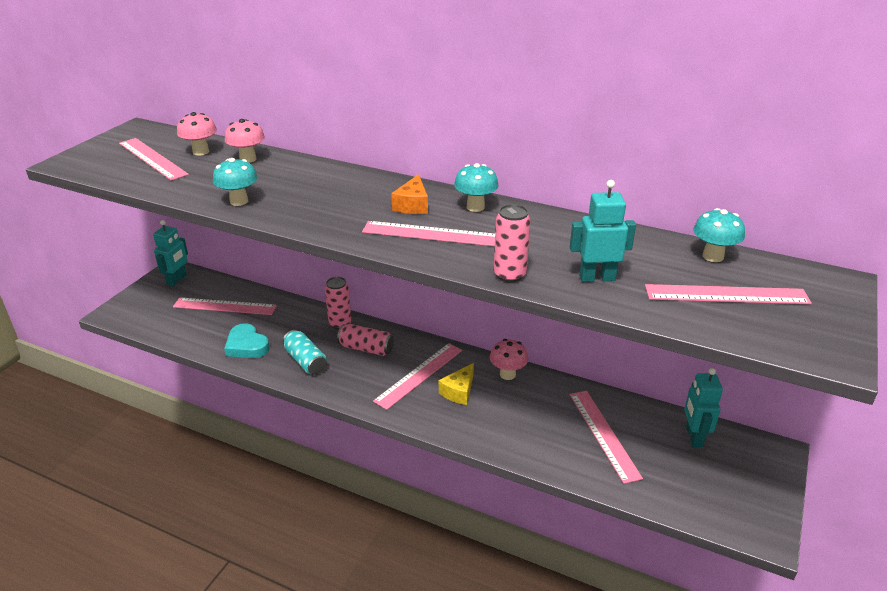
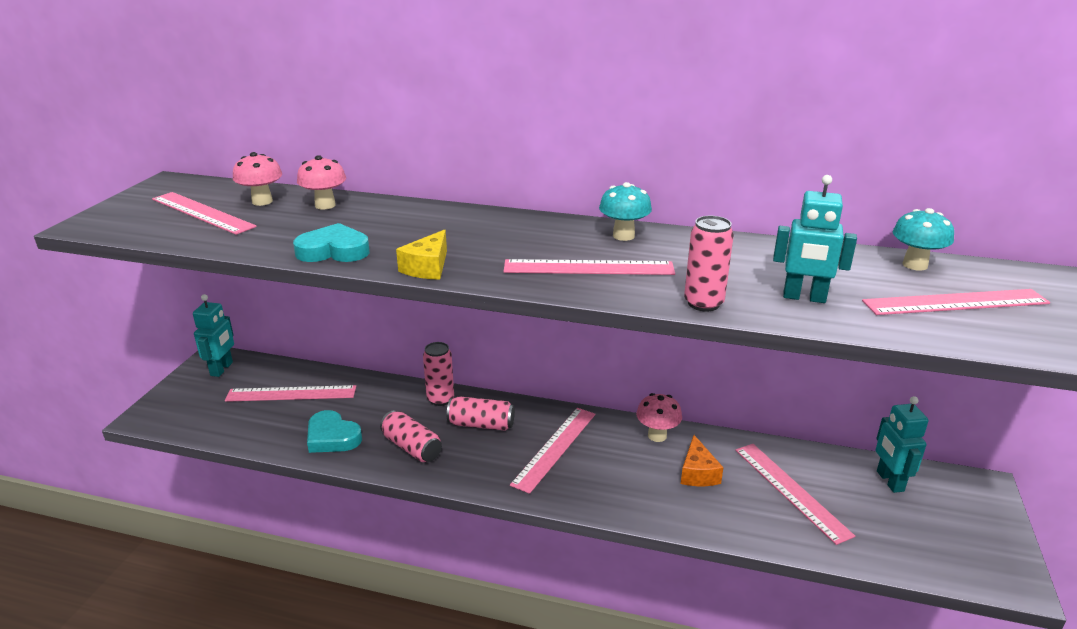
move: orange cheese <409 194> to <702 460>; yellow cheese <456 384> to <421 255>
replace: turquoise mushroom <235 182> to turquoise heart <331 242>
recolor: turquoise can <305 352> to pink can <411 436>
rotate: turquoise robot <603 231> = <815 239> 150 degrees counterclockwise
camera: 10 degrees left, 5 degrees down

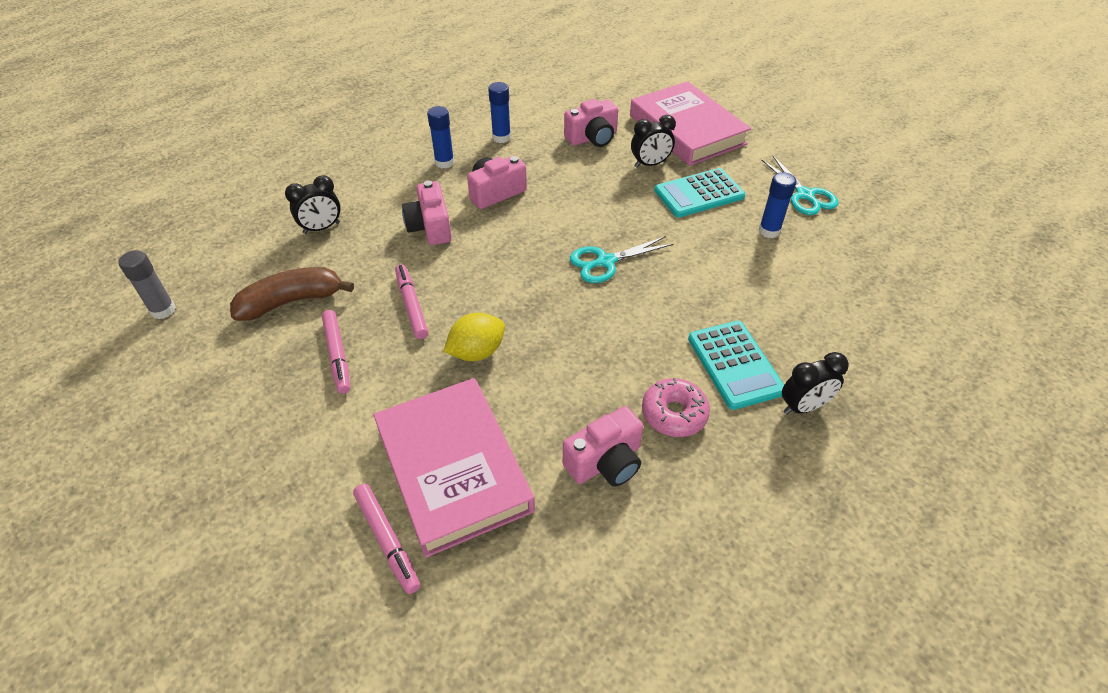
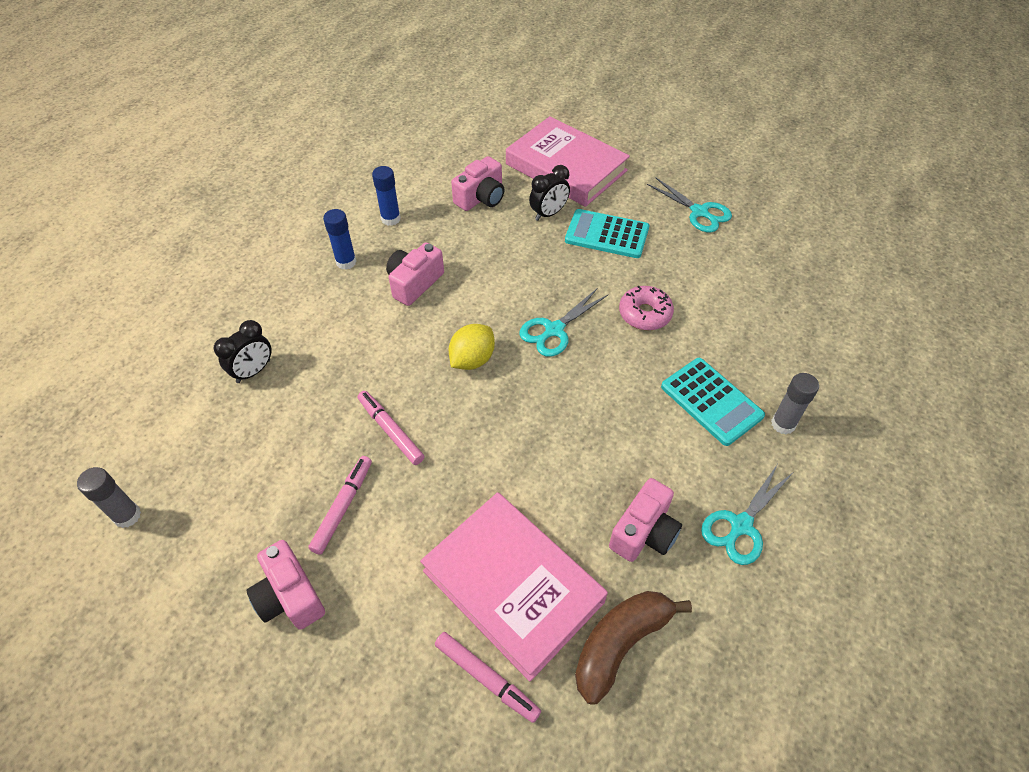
delete: blue glue stick <778 205>
insert: turquoise scissors <746 514>
move: brown banana <292 294> to <633 647>; pink camera <427 212> to <286 585>; yellow lemon <474 337> to <472 347>; pink donut <676 407> to <646 308>
replace: black clock <815 383> to grey glue stick <795 403>
rotate: pink marker <336 352> = <340 505> 120 degrees counterclockwise; turquoise calculator <699 192> = <607 233> 60 degrees clockwise
camera: 20 degrees left, 5 degrees up

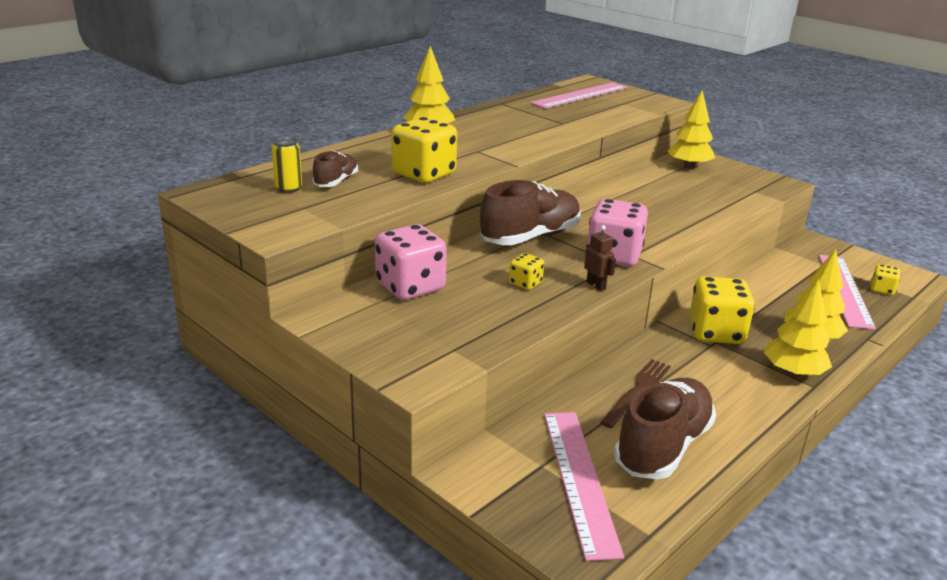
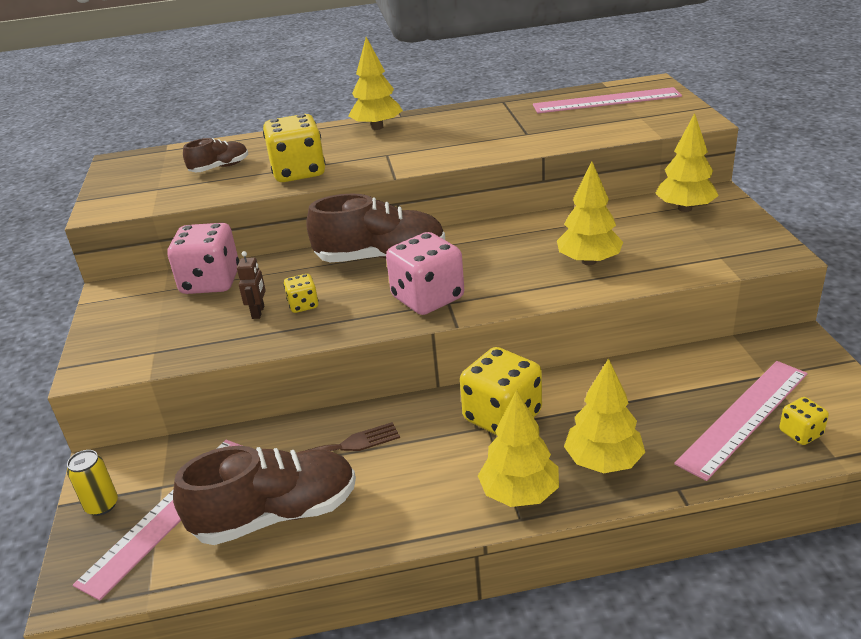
insert: yellow tree <590 213>
move: yellow can <287 165> to <92 483>; brown robot <600 258> to <251 285>
camera: 40 degrees right, 5 degrees up

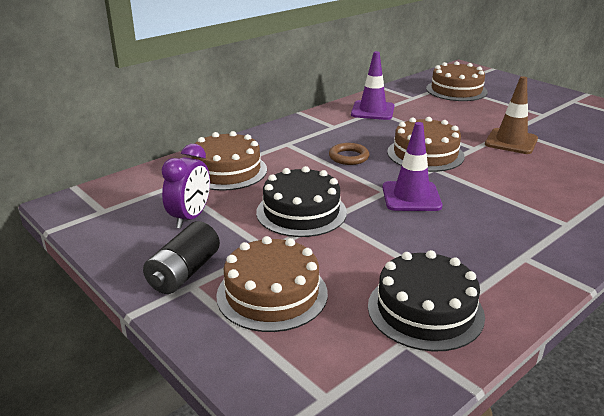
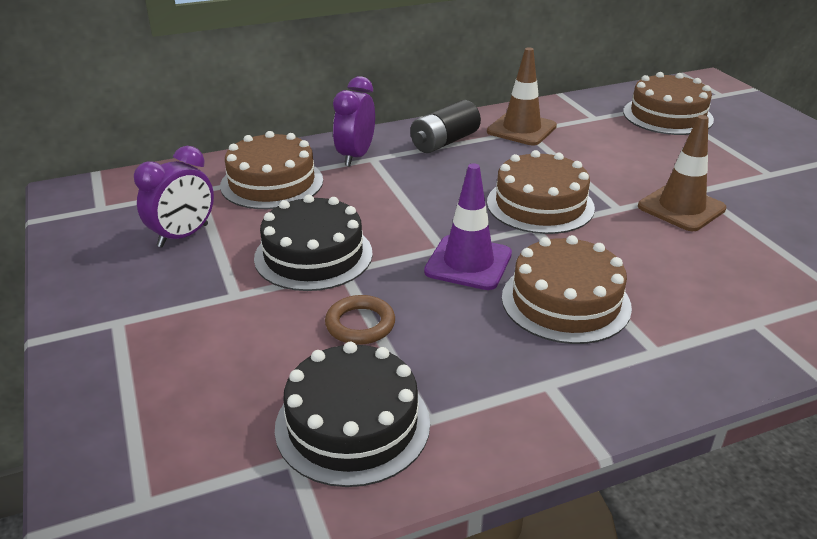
insert: purple clock <354 121>
move: black battery <181 257> to <445 126>; brown cake <272 284> to <567 289>; brown ring <349 154> to <360 320>
recolor: purple traffic cone <372 85> to brown traffic cone <522 96>
camera: 20 degrees right, 5 degrees up

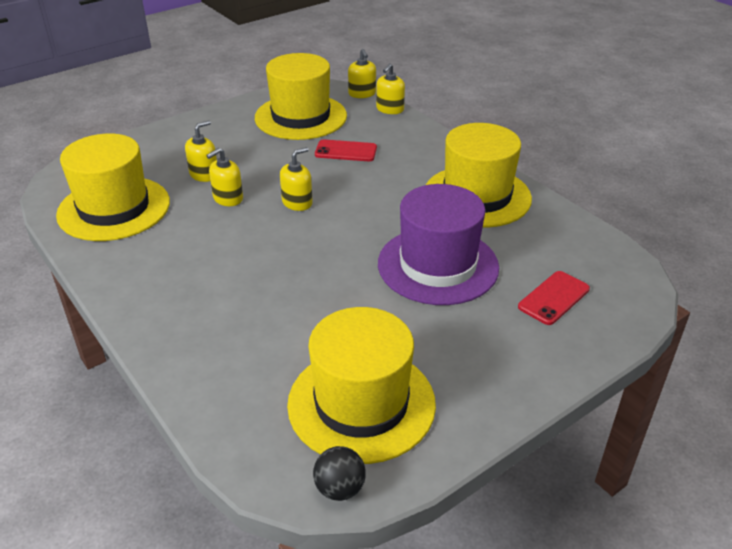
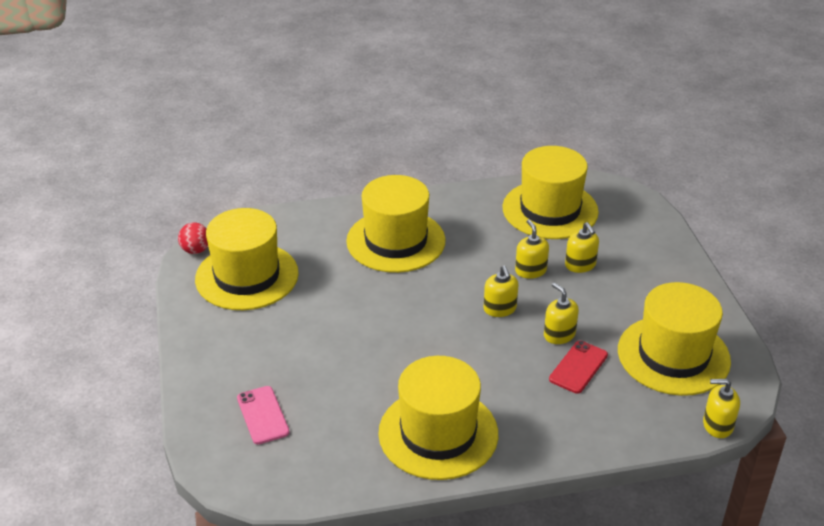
delete: purple hat <438 244>
insert: yellow hat <396 224>
move: yellow soap dispenser <390 88> to <561 313>
recolor: black ball <339 473> to red ball <193 238>; red phone <554 298> to pink phone <263 415>
camera: 115 degrees right, 0 degrees up

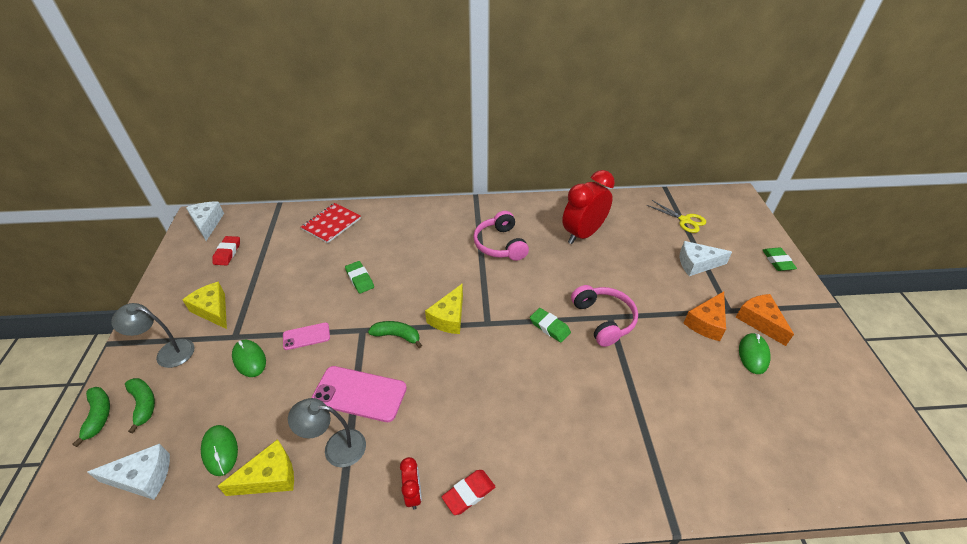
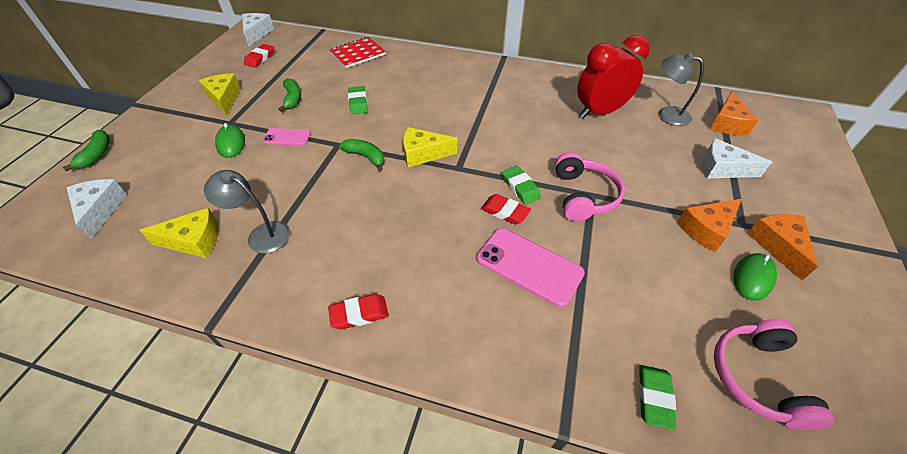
delete: green mouse <219 450>; red clock <411 483>
insert: red eraser <506 209>
move: grey lamp <152 335> to <681 89>; green banana <140 405> to <289 95>; pink phone <359 394> to <531 267>; pink headphones <501 236> to <774 374>; green eraser <779 259> to <657 397>
replace: yellow scissors <676 216> to orange cheese <734 113>
rotate: white cheese <128 471> = <97 209> 120 degrees counterclockwise; yellow cheese <444 309> = <430 147> 45 degrees clockwise
camera: 20 degrees right, 5 degrees up

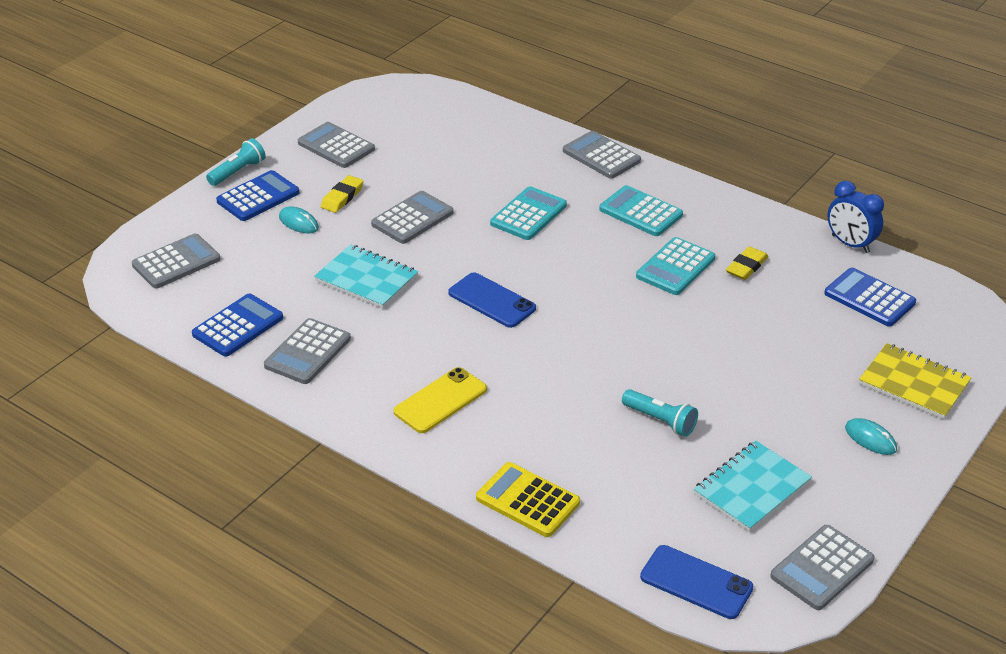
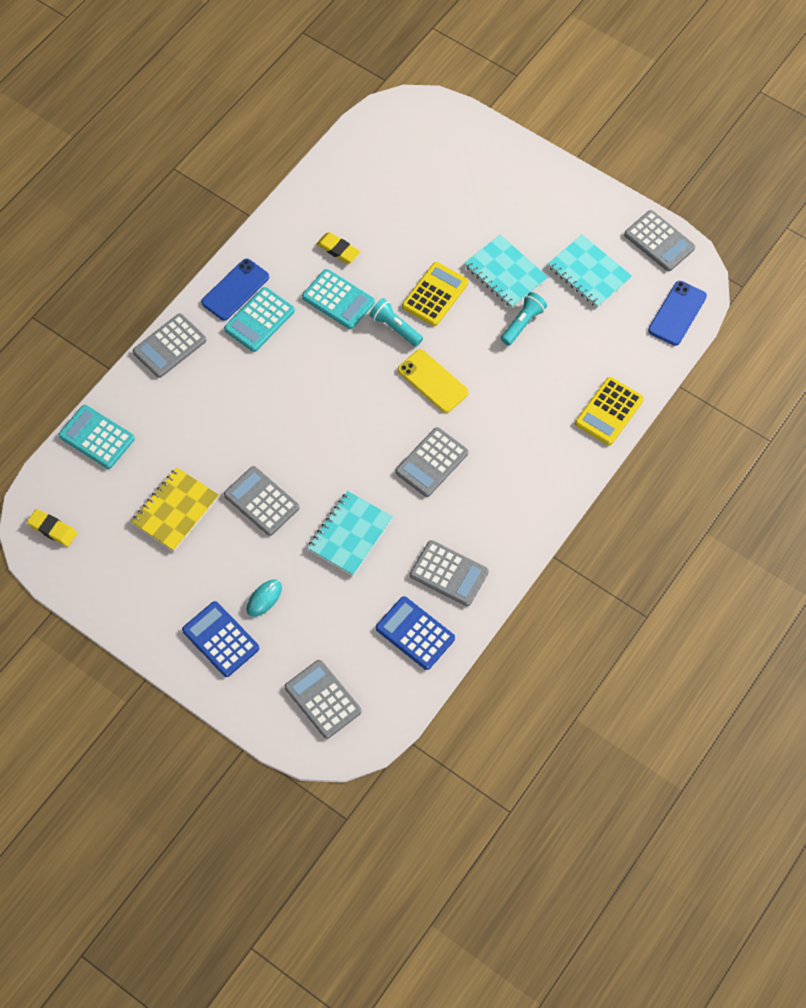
delete: blue calculator <870 297>; blue clock <855 217>; turquoise mouse <871 436>
insert: yellow calculator <435 294>; turquoise notebook <506 271>
move: turquoise flashlight <236 162> to <396 322>; grey calculator <336 145> to <432 462>; yellow eraser <342 194> to <52 528>; yellow phone <440 400> to <433 381>; blue phone <492 300> to <235 290>; turquoise calculator <528 213> to <97 437>; yellow notebook <915 381> to <175 509>
camera: 90 degrees left, 25 degrees up

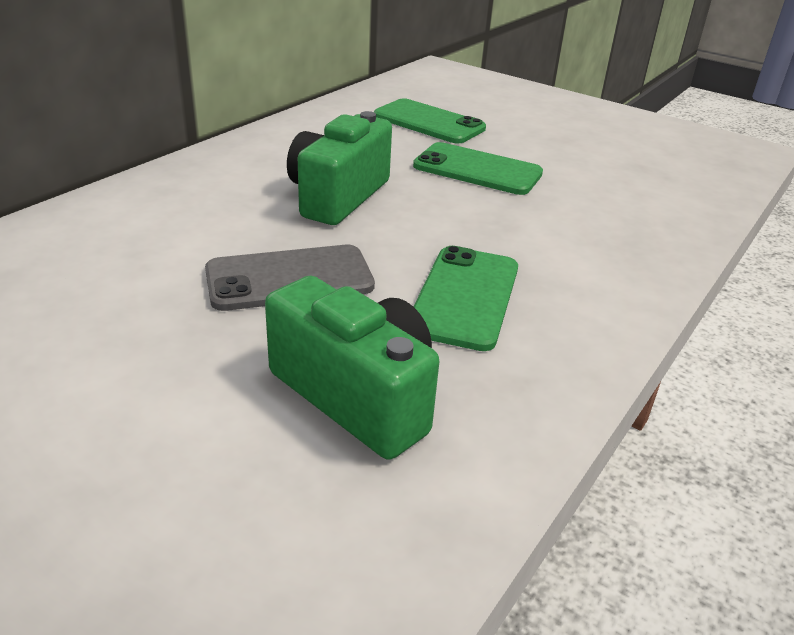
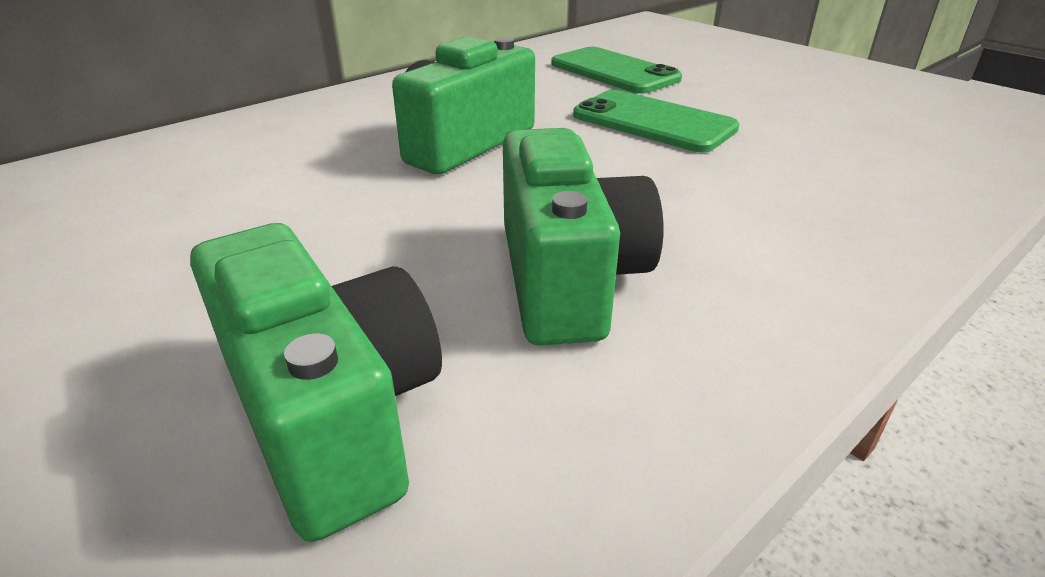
delete: grey phone <290 278>
replace: green phone <465 298> to green camera <583 237>
camera: 15 degrees right, 0 degrees up

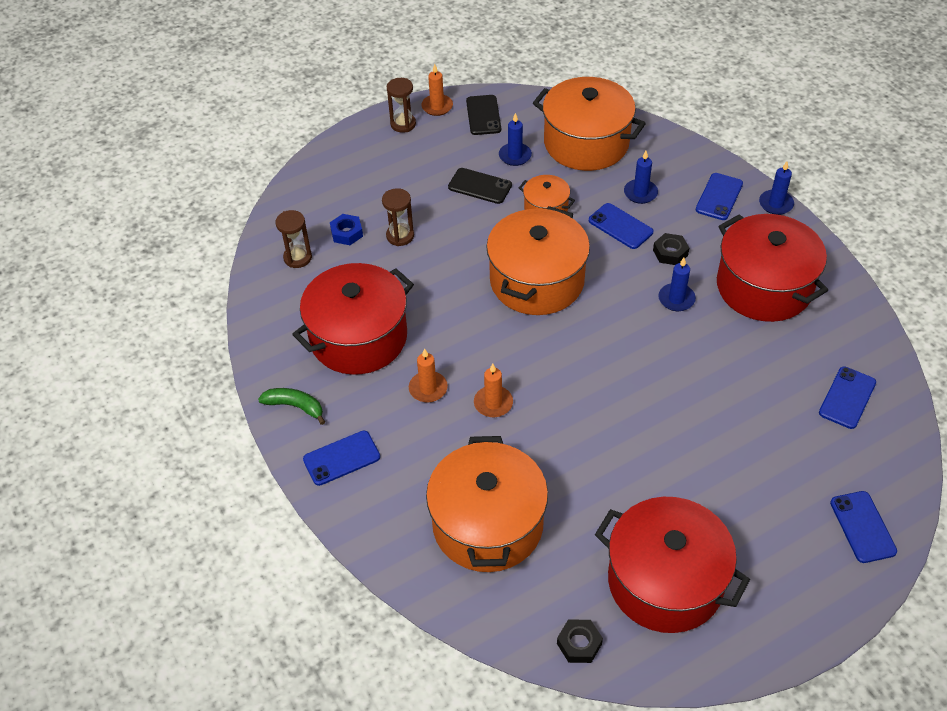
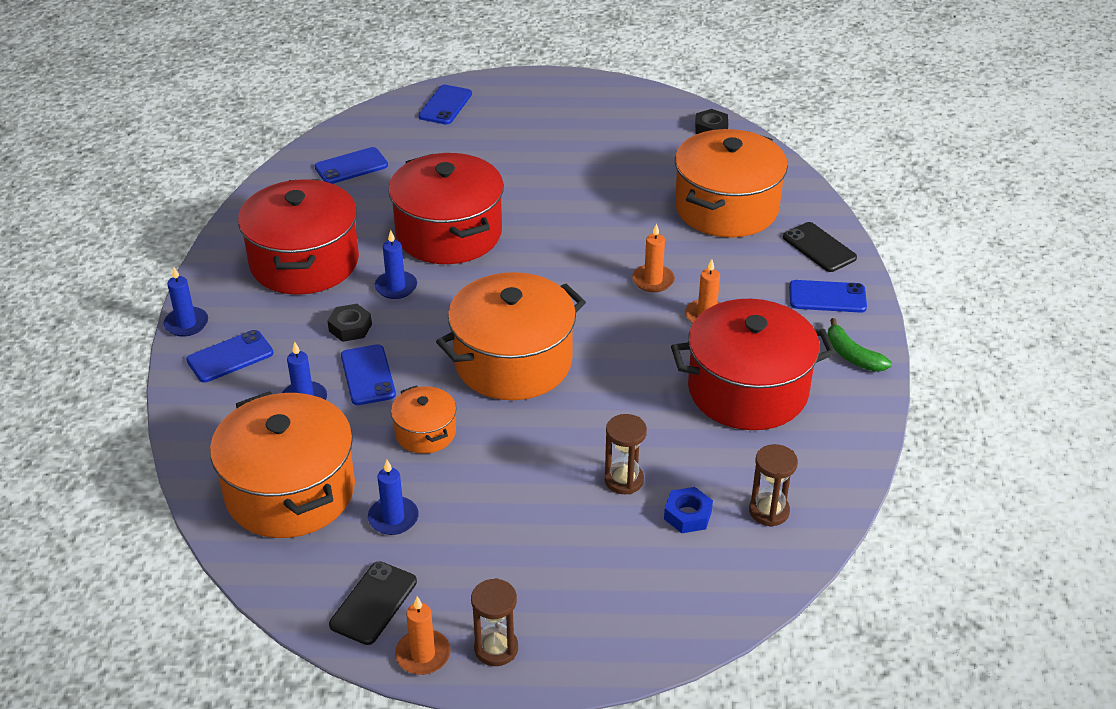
move: black phone <480 186> to <820 247>; red pot <672 565> to <446 208>
camera: 150 degrees left, 10 degrees down

